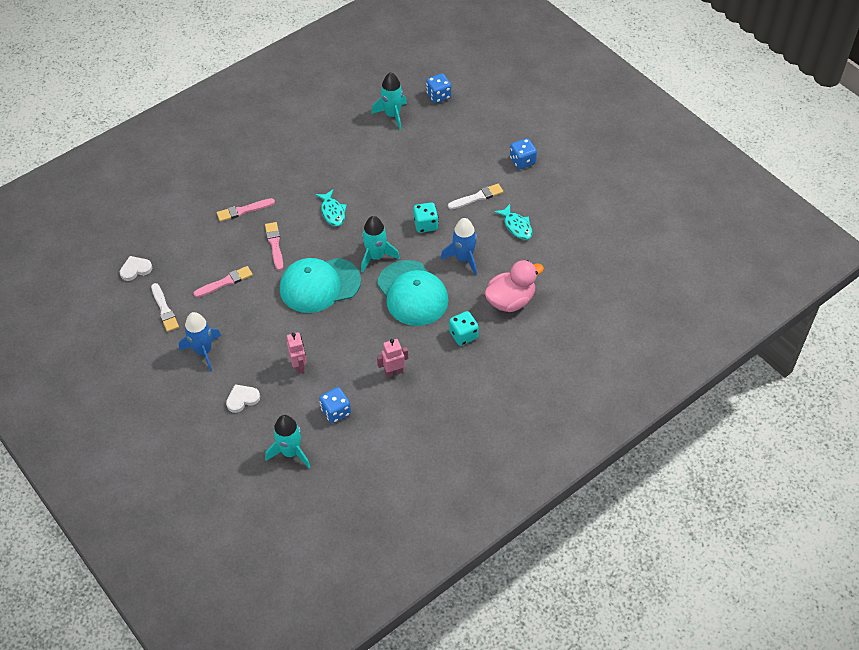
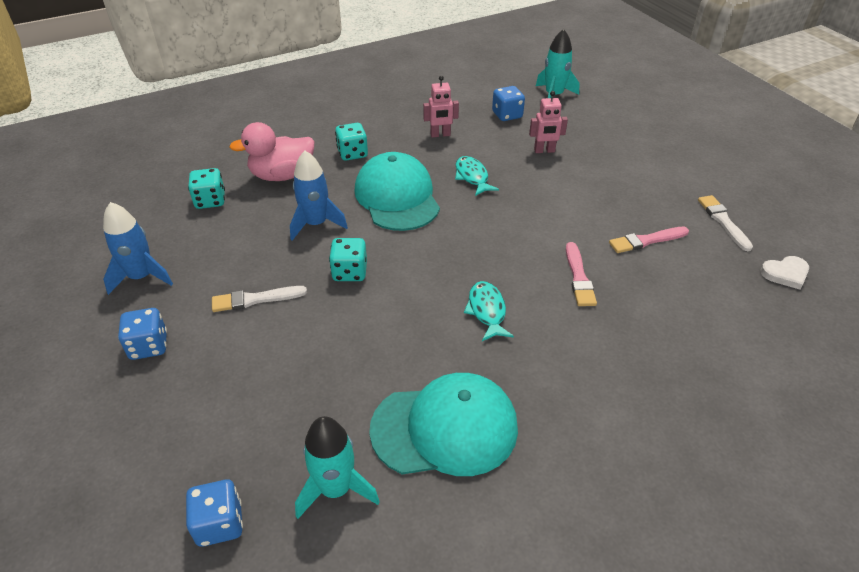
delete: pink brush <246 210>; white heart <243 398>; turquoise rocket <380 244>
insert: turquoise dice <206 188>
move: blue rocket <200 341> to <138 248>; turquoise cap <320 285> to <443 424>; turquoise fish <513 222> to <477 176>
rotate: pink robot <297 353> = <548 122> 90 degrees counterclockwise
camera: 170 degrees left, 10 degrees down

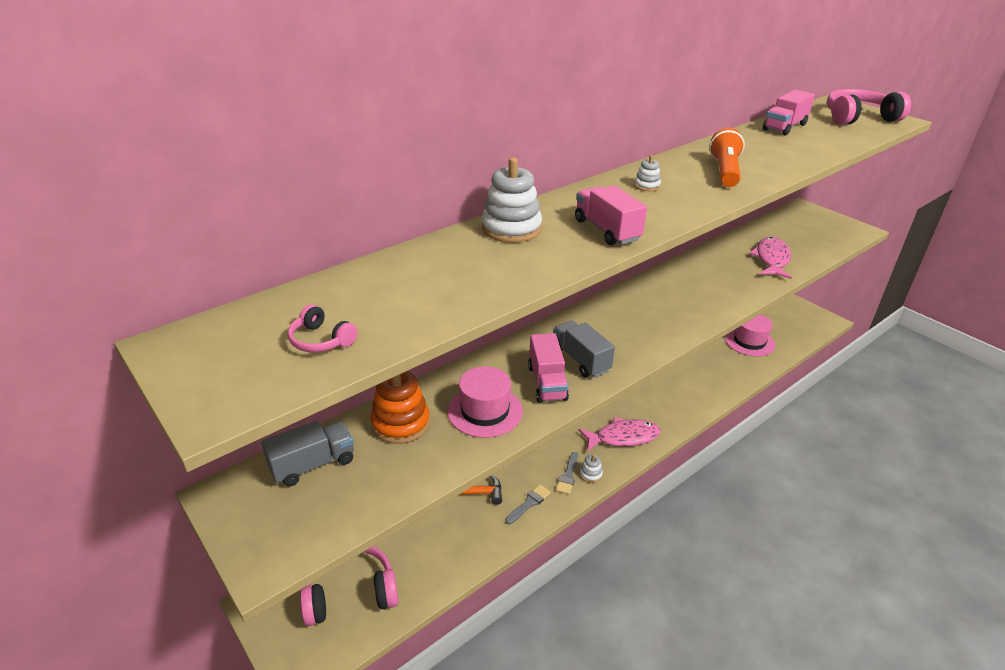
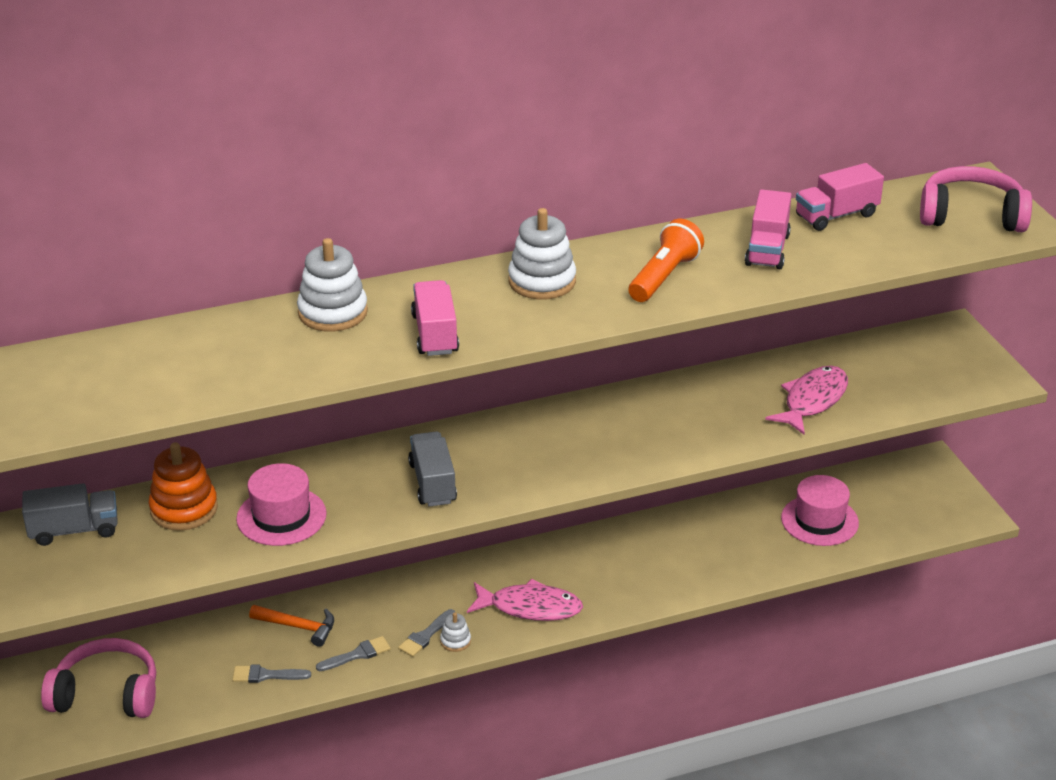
delete: pink headphones <323 328>
insert: grey brush <271 674>
move: pink truck <548 368> to <768 229>
resize: white stacking toy <647 173> = <542 253> x2.04
camera: 20 degrees right, 0 degrees up

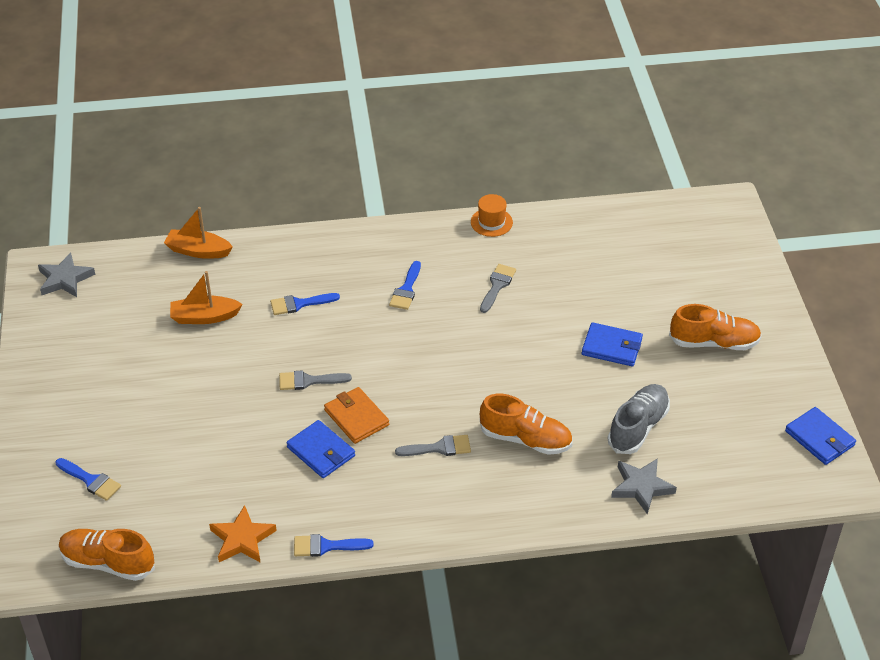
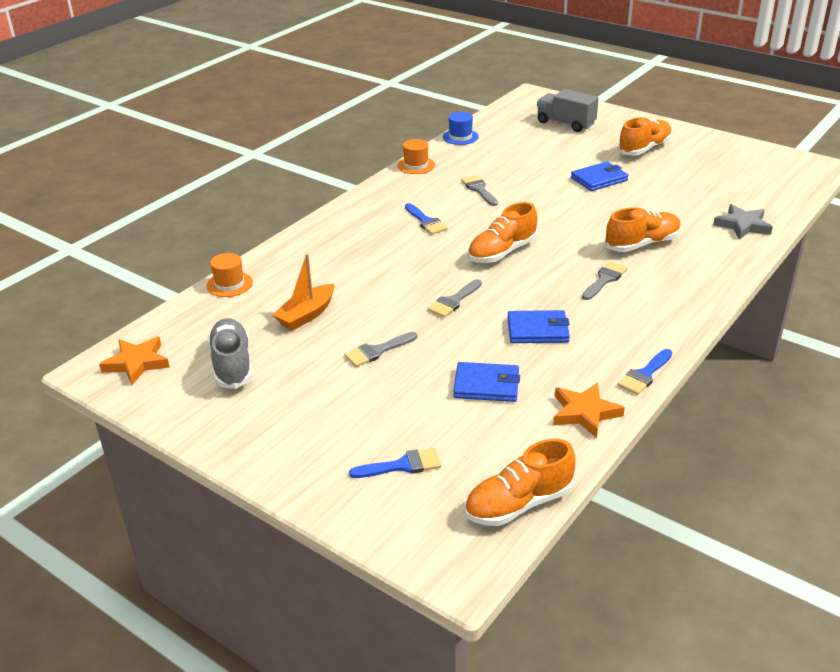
delete: blue brush <305 304>; orange wallet <356 415>
insert: grey brush <380 349>; blue hat <461 128>; orange shoe <503 232>; grey truck <568 110>
move: grey shoe <639 419> to <230 353>; blue wallet <820 436> to <486 382>
replace: orange boat <198 233> to orange hat <229 275>
recolor: grey star <67 274> to orange star <134 361>
camera: 45 degrees left, 10 degrees down

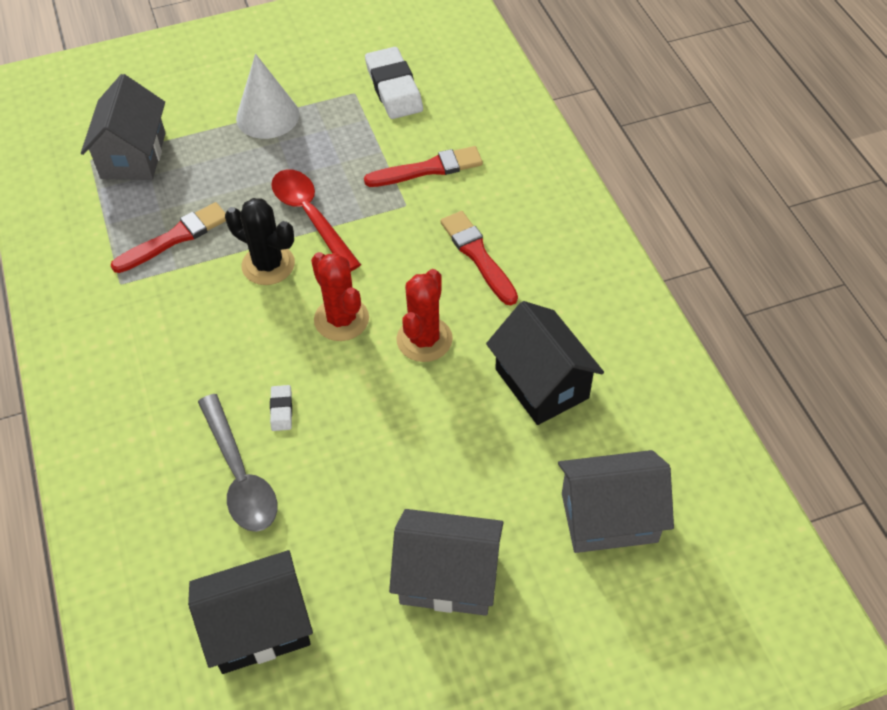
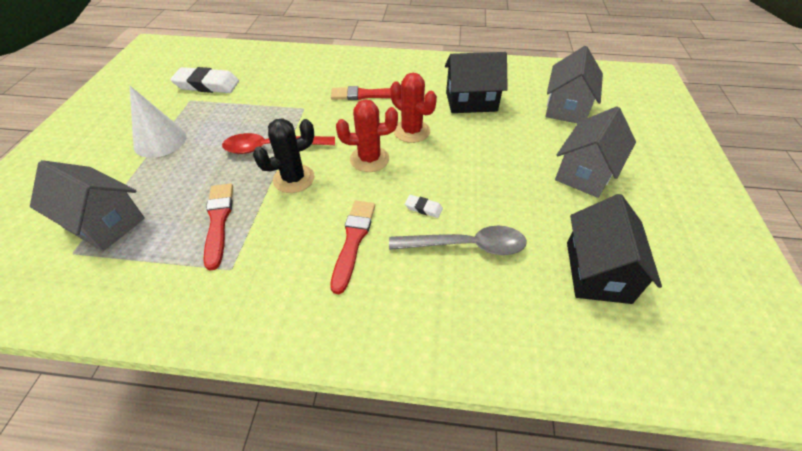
move: red brush <423 166> to <352 247>
camera: 65 degrees left, 5 degrees down

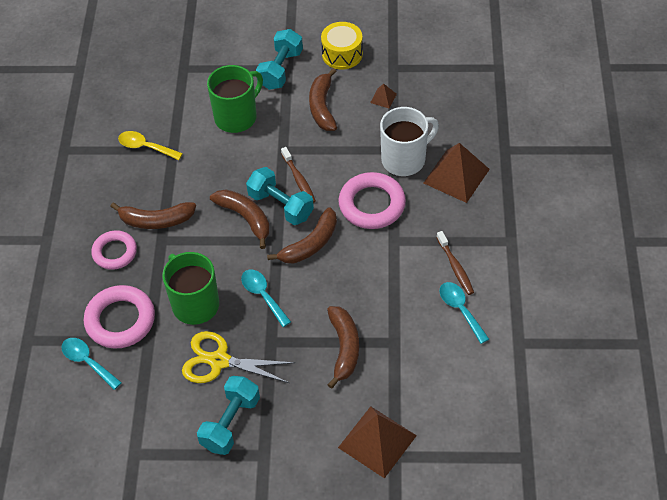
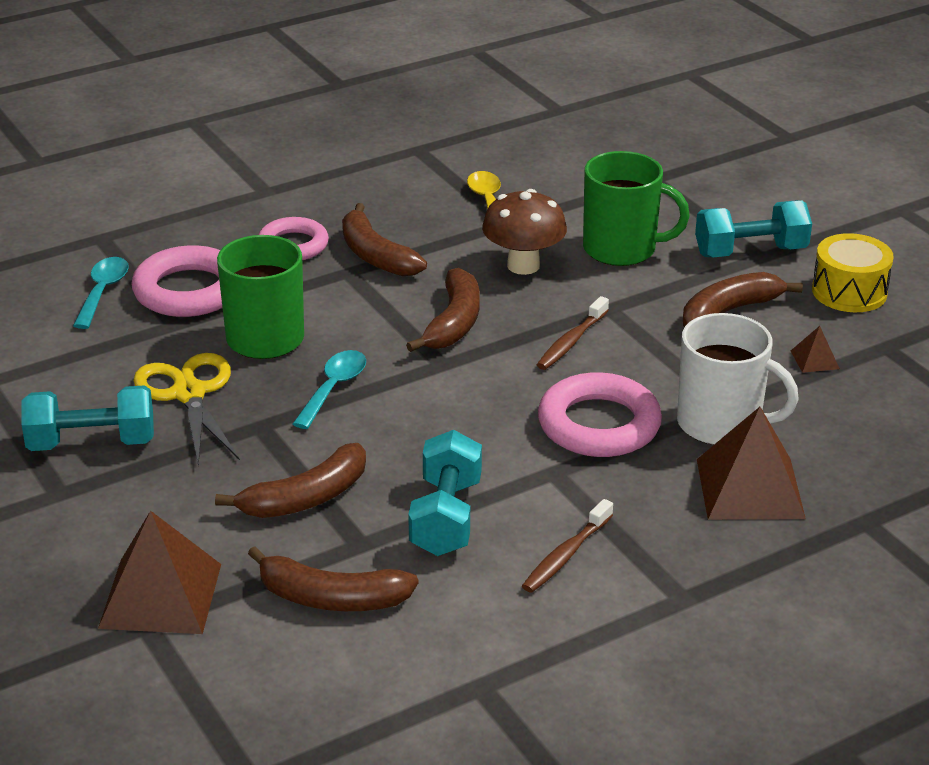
delete: turquoise spoon <464 313>
insert: brown mushroom <524 232>
move: turquoise dumbbell <280 196> to <445 493>; brown banana <302 235> to <333 578>
camera: 55 degrees right, 20 degrees down

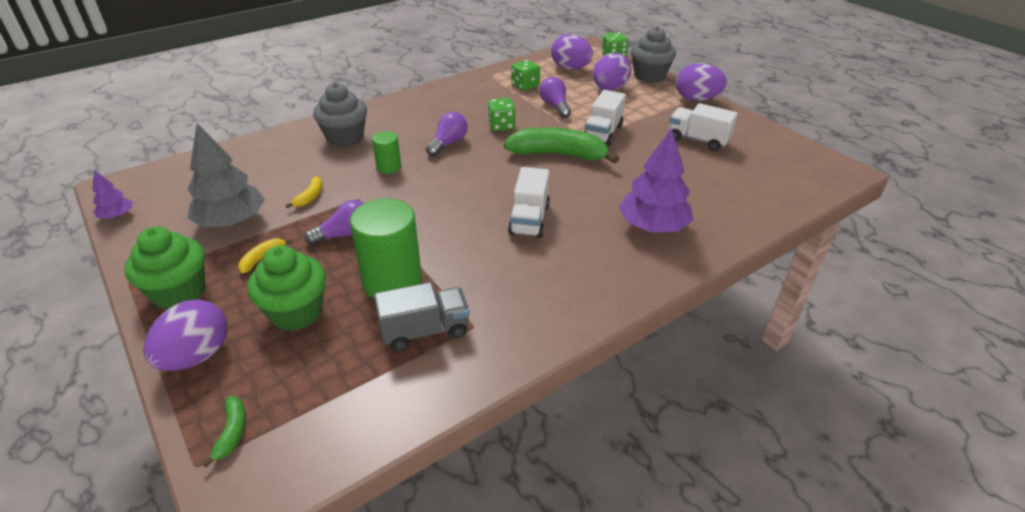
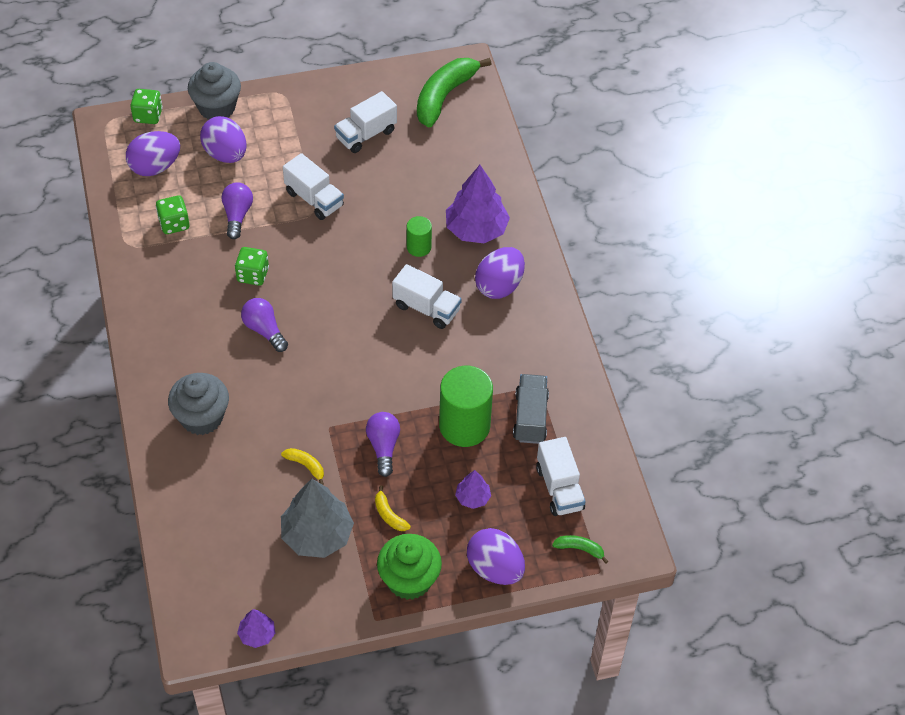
insert: white truck <561 476>
move: green cylinder <386 152> to <419 236>; green banana <561 145> to <454 92>; purple egg <701 82> to <500 273>
replace: green cupcake <286 288> to purple tree <473 489>
rotate: purple light bulb <555 97> = <237 210> 90 degrees clockwise
camera: 70 degrees left, 15 degrees up

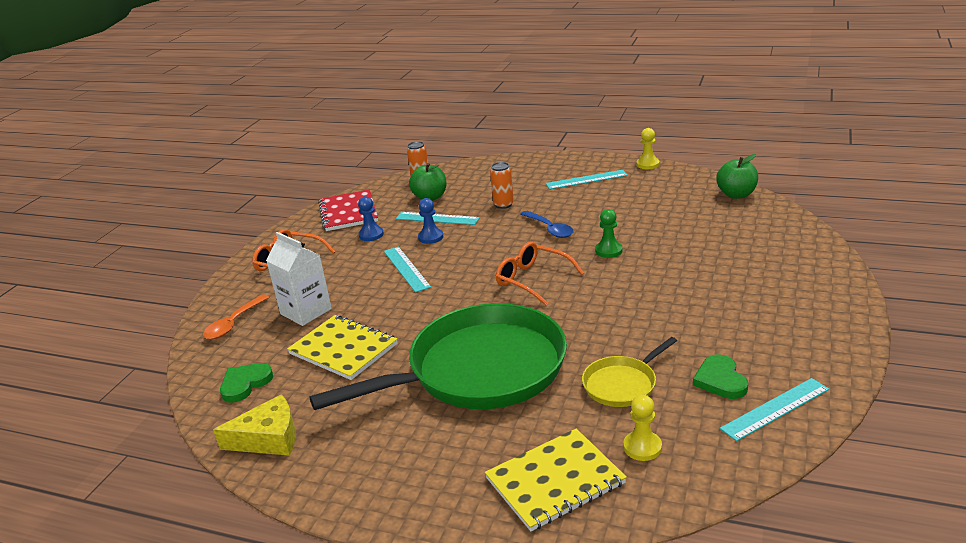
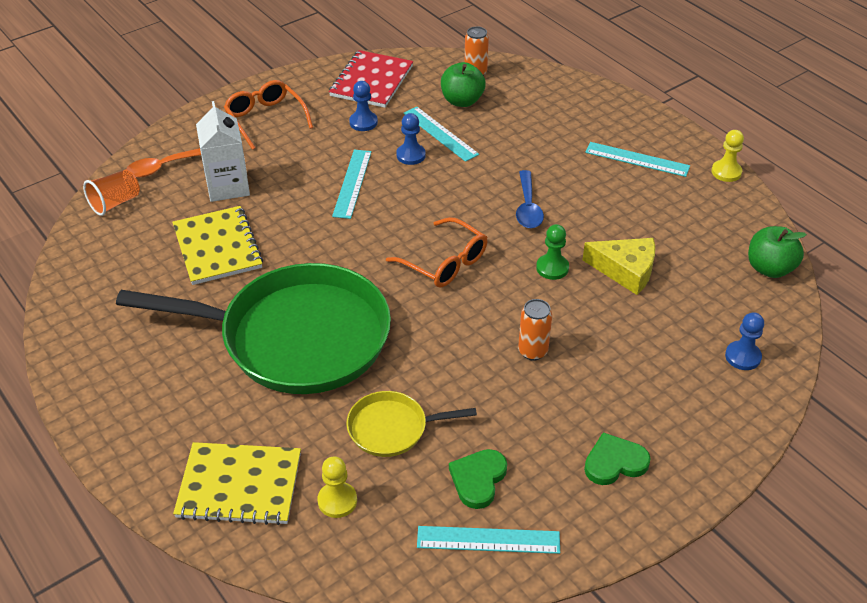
insert: orange cup <111 192>; blue pawn <744 341>
move: yellow cheese <254 425> to <618 266>; green heart <246 382> to <617 458>; orange can <502 185> to <535 330>
rotate: orange glasses <540 274> = <436 252> 150 degrees clockwise
camera: 30 degrees right, 15 degrees up

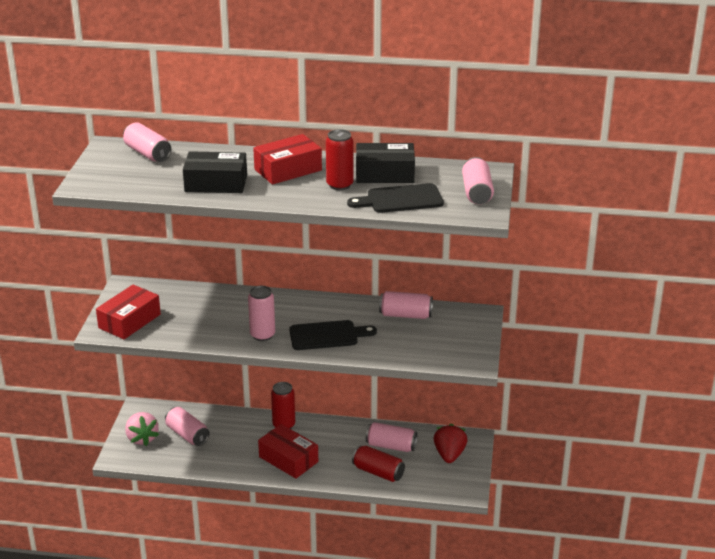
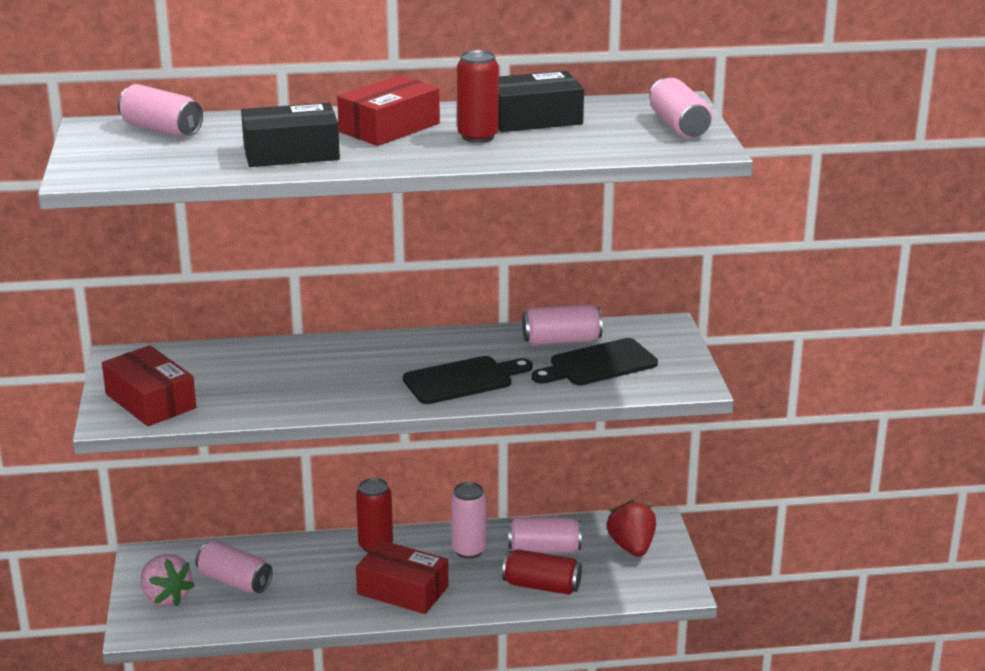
move: pink can <261 313> to <468 520>; black cutting board <395 198> to <594 361>
rotate: red box <128 312> = <149 385> 60 degrees counterclockwise
camera: 15 degrees left, 5 degrees down

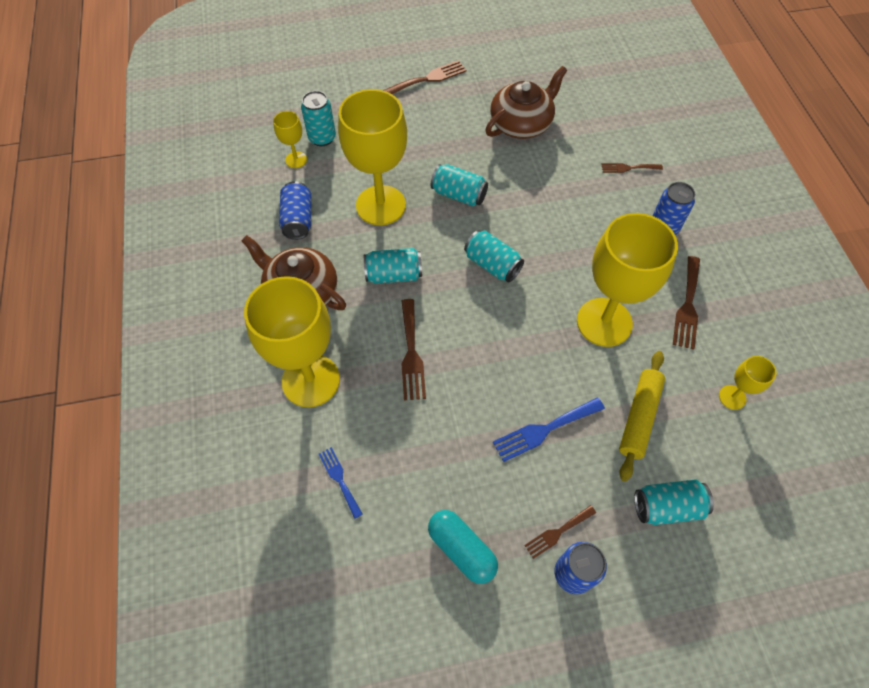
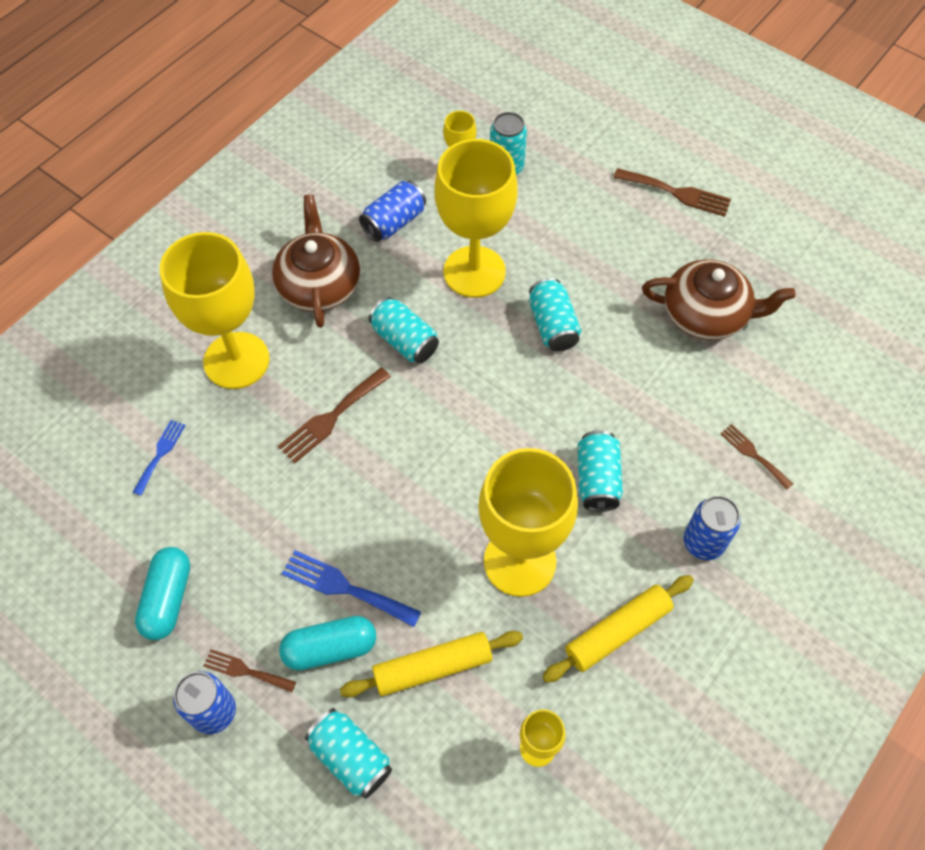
insert: turquoise capsule <327 643>
move: turquoise can <494 256> to <600 471>
replace: brown fork <686 303> to yellow rolling pin <618 629>
camera: 50 degrees right, 0 degrees up

